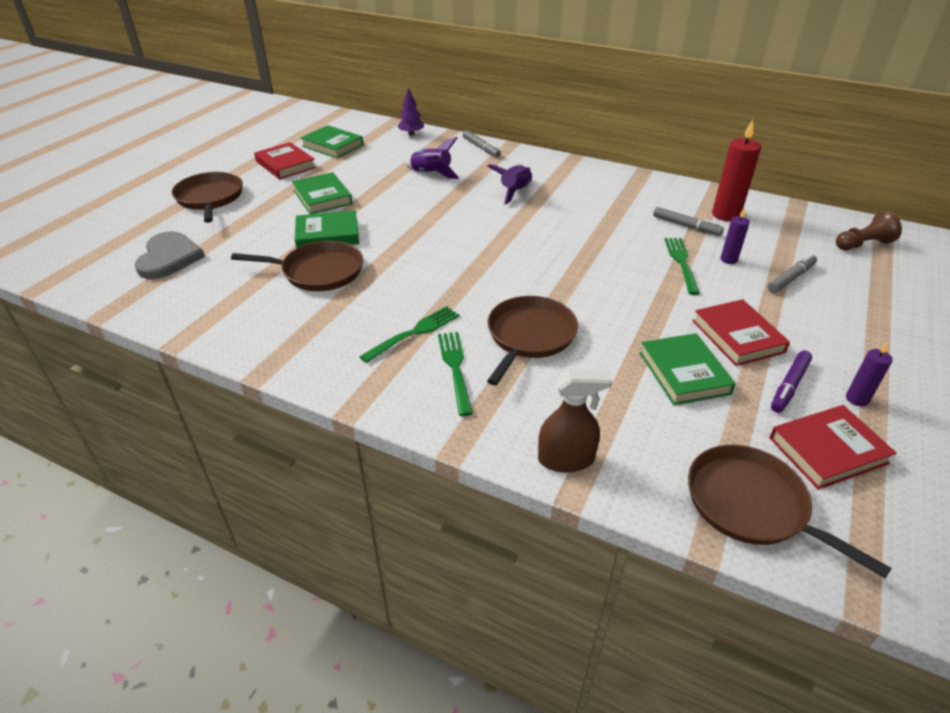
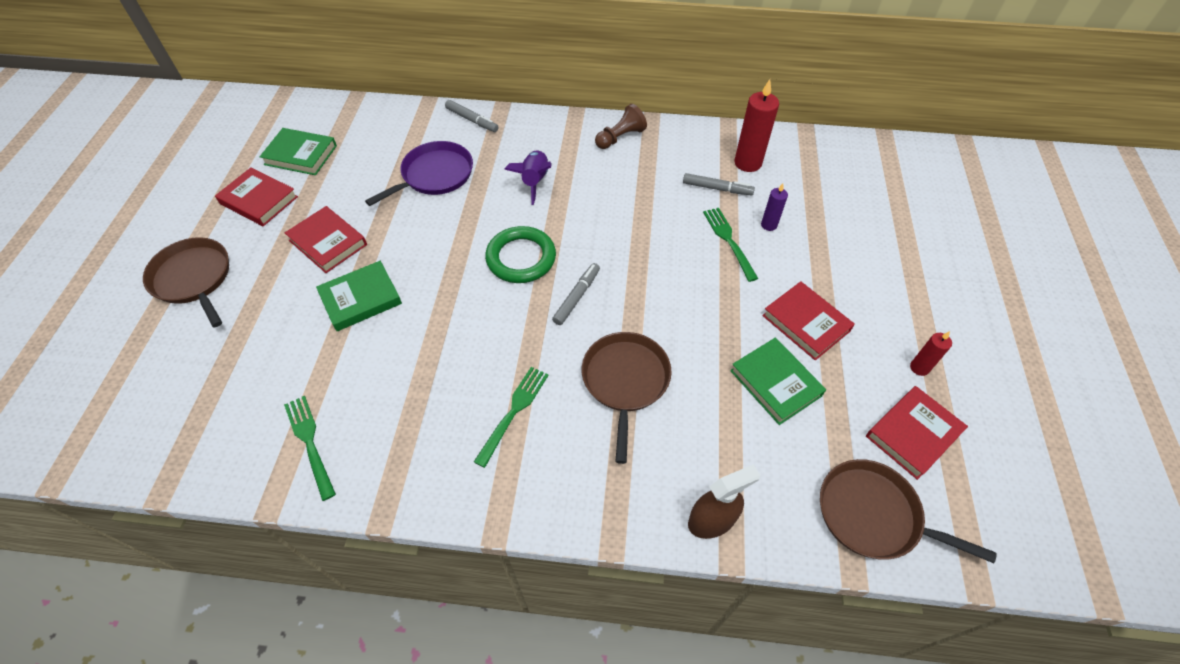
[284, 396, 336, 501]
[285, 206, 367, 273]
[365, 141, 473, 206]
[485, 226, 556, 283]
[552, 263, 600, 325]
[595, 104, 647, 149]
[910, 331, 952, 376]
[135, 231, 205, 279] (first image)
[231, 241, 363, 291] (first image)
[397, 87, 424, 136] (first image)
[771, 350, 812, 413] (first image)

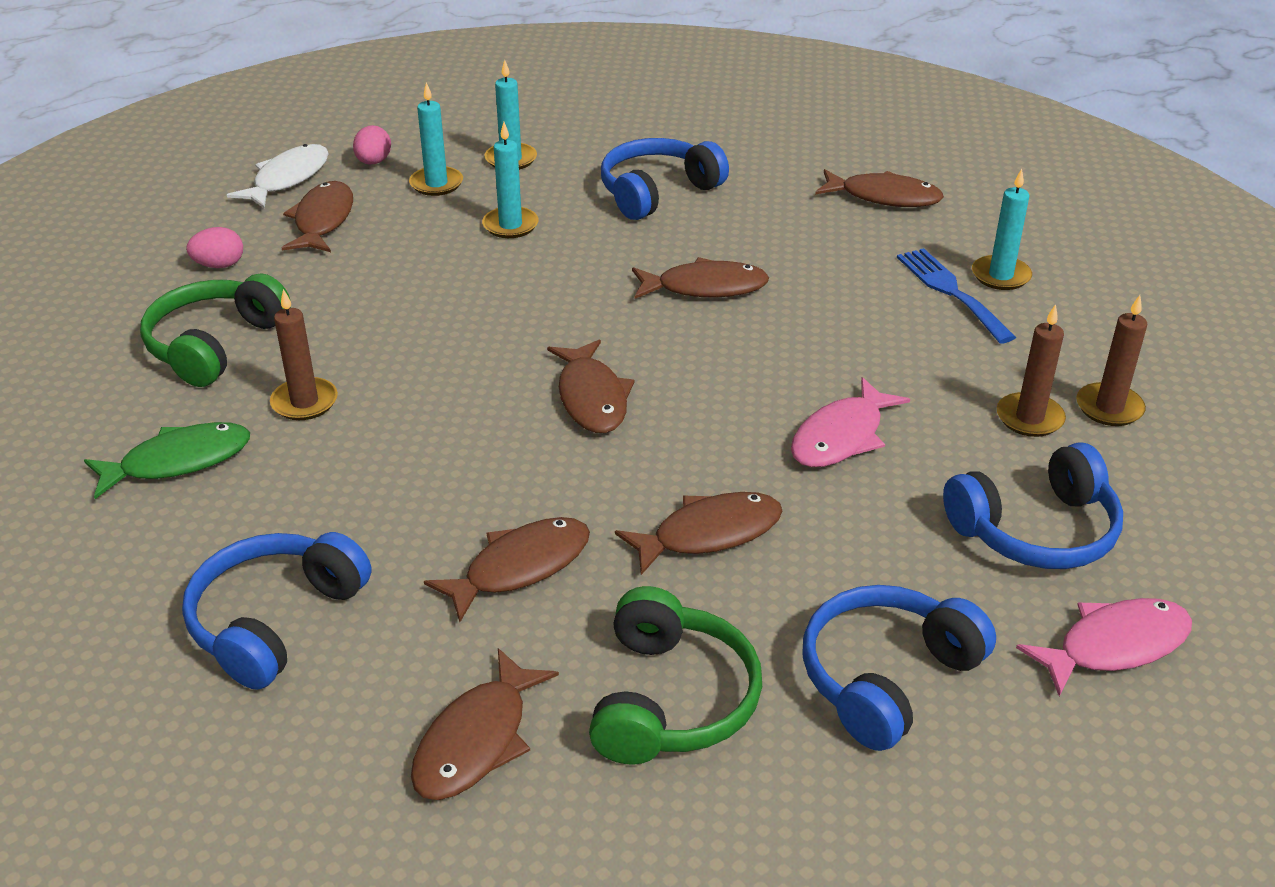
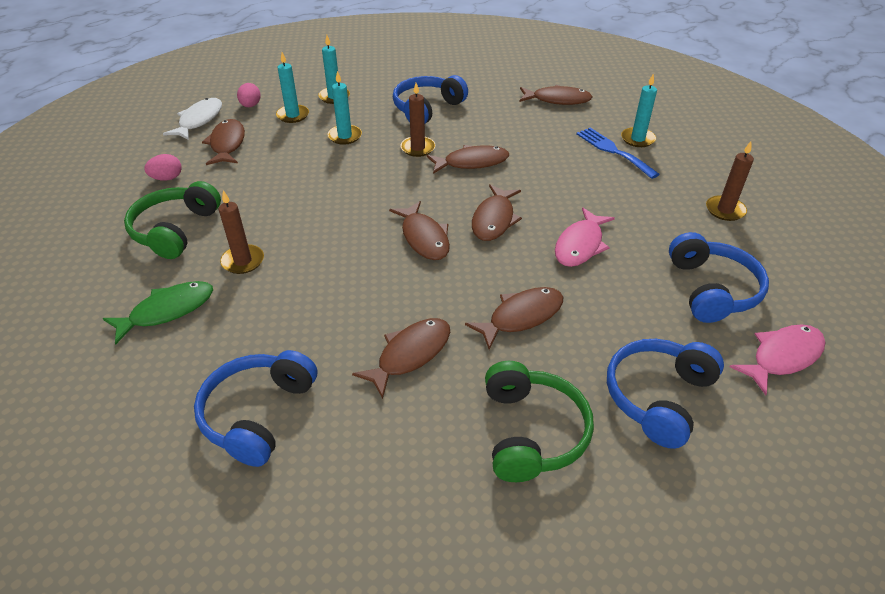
[400, 83, 435, 157]
[472, 184, 522, 241]
[669, 232, 769, 323]

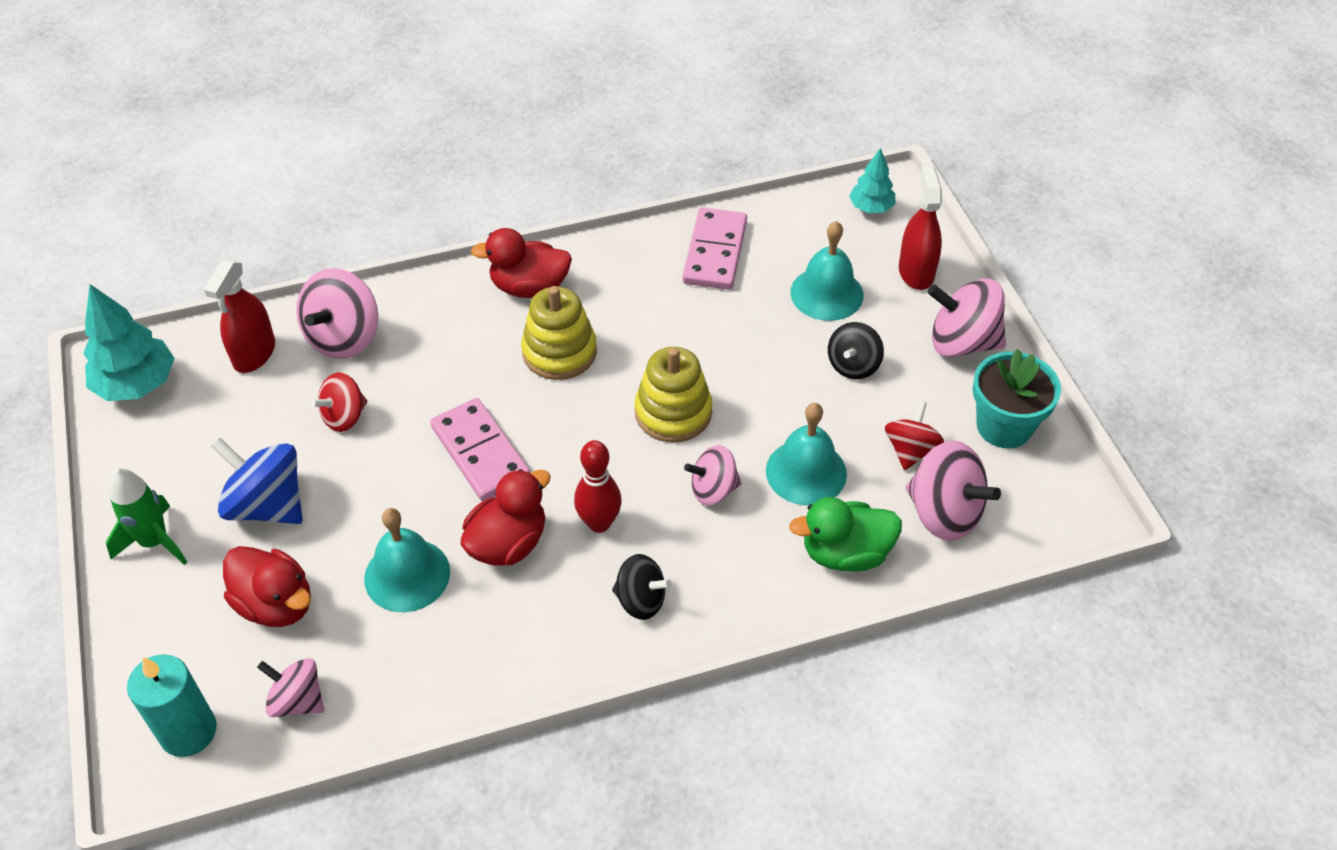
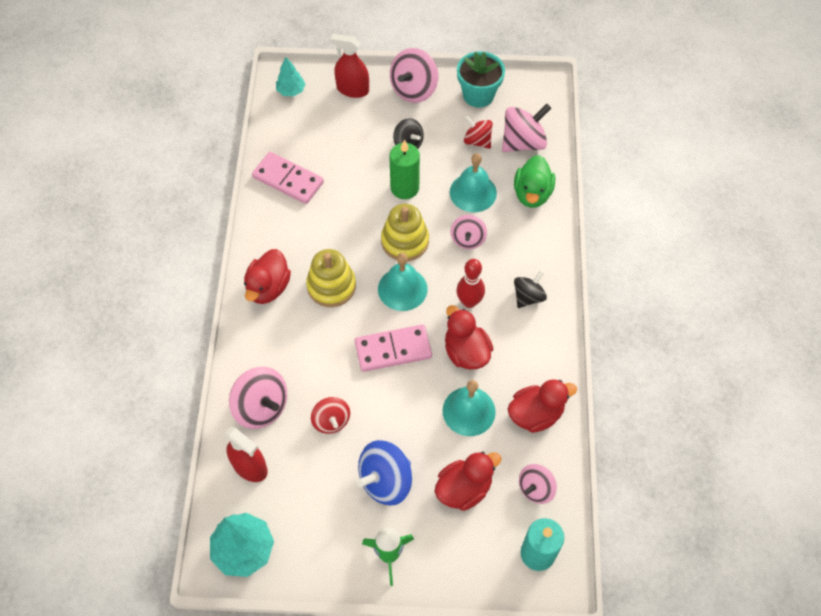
[378, 253, 428, 311]
[389, 139, 420, 199]
[508, 379, 577, 433]

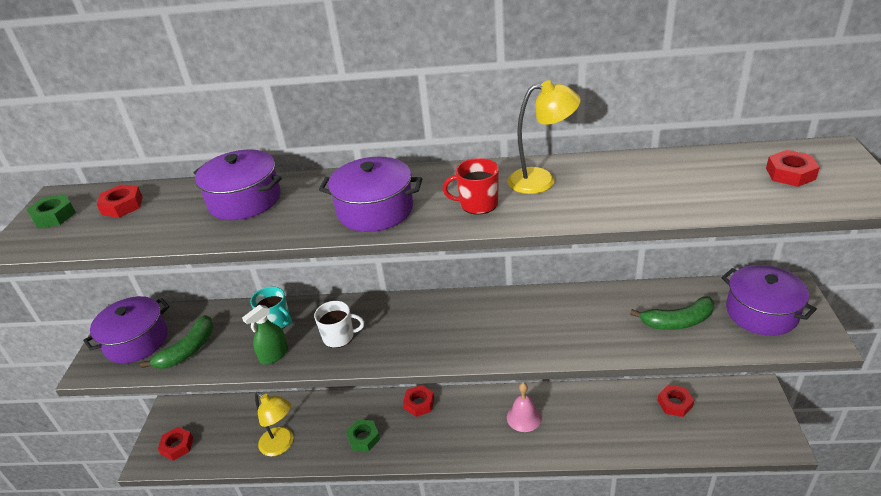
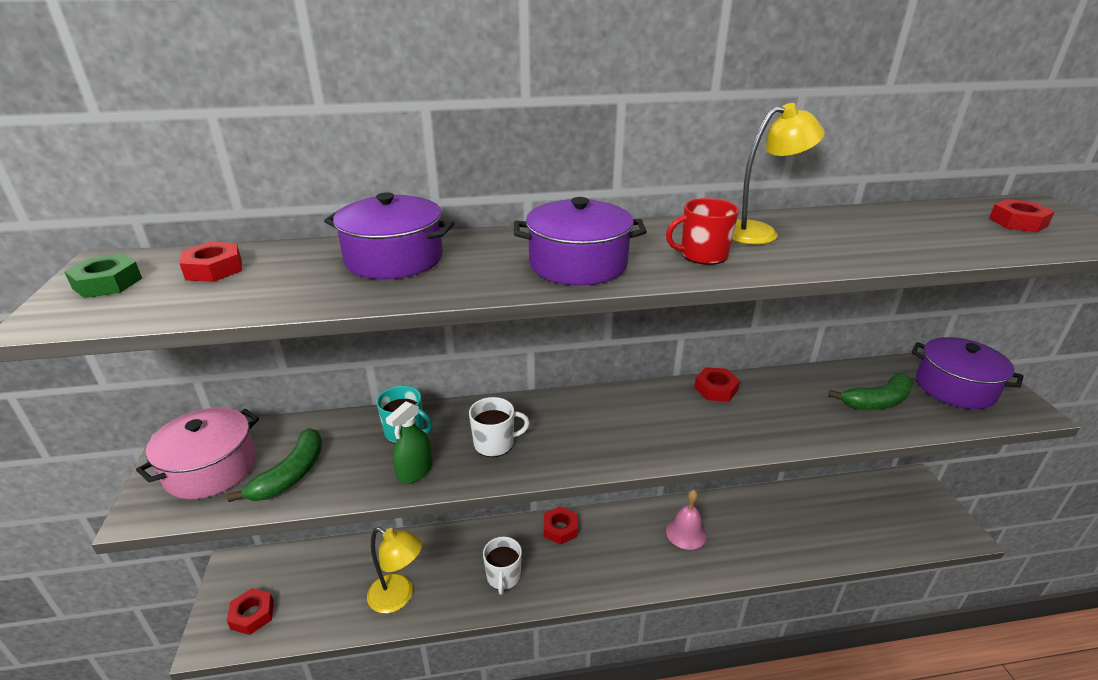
[136, 408, 259, 499]
[483, 537, 522, 595]
[694, 367, 740, 402]

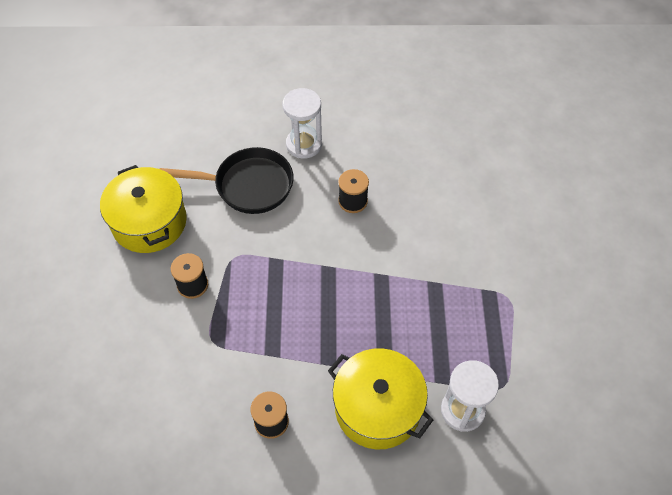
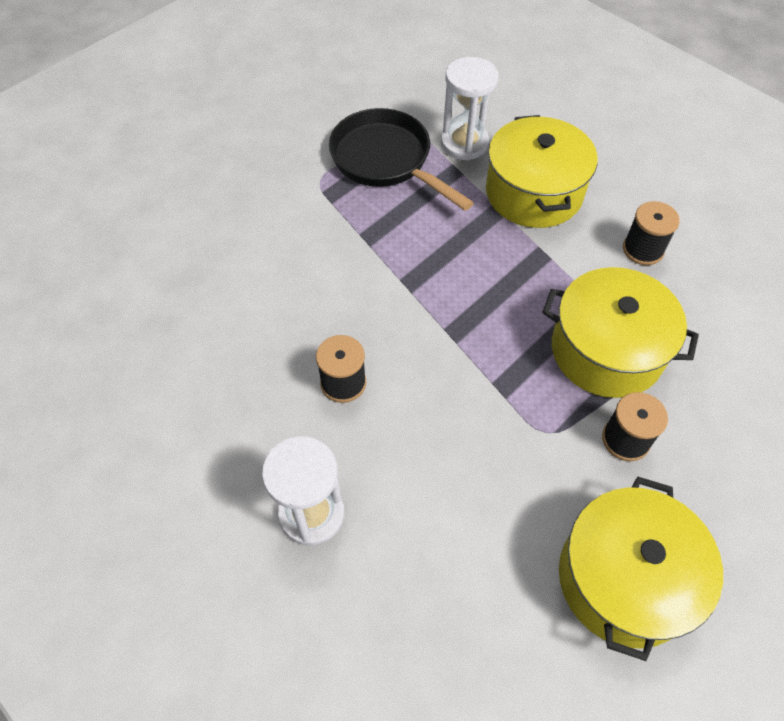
[329, 108, 474, 211]
[543, 267, 699, 398]

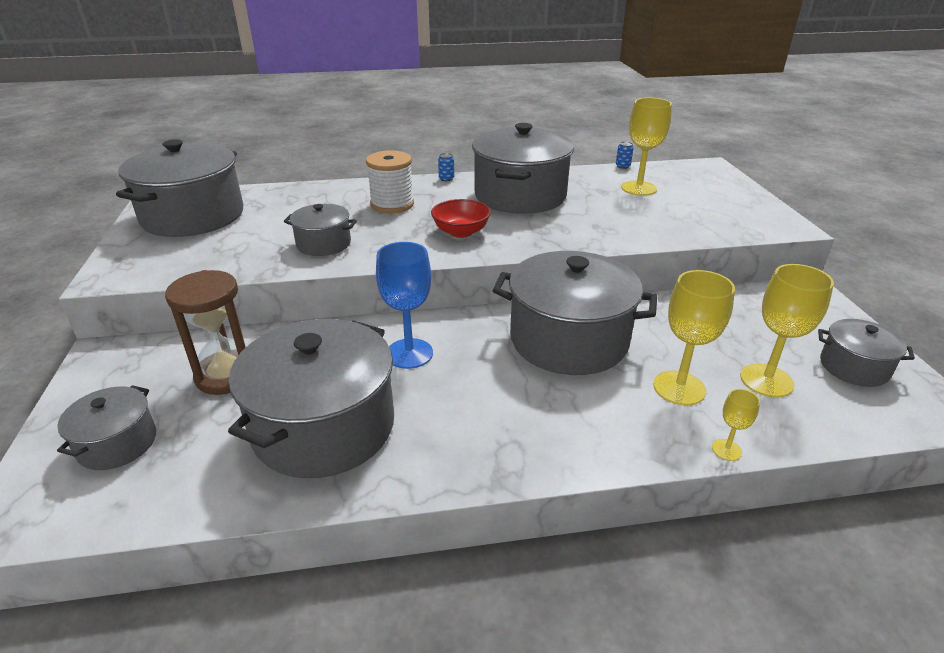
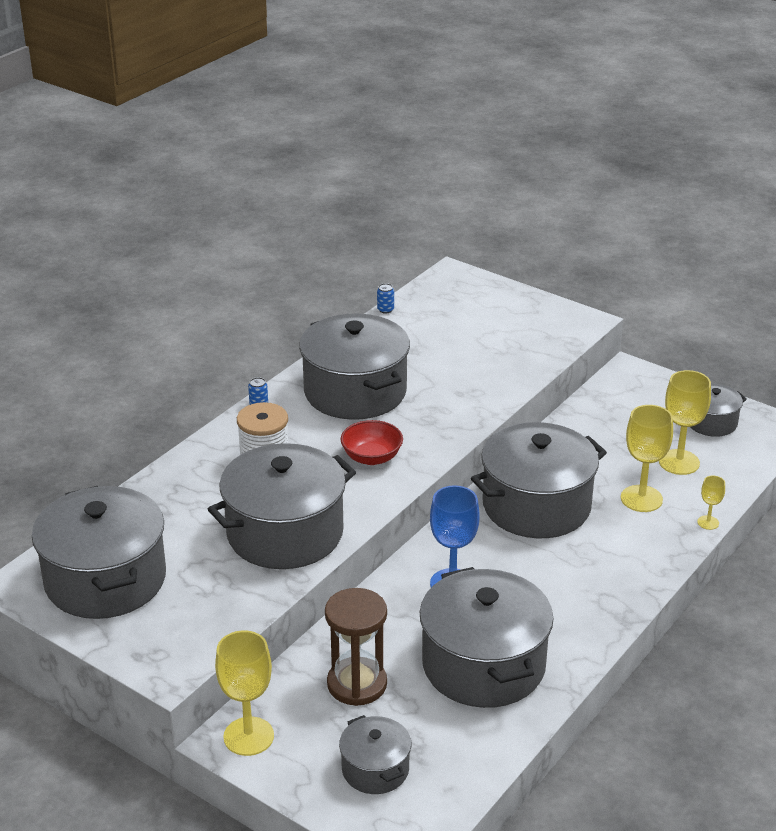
[208, 443, 356, 569]
[215, 631, 274, 756]

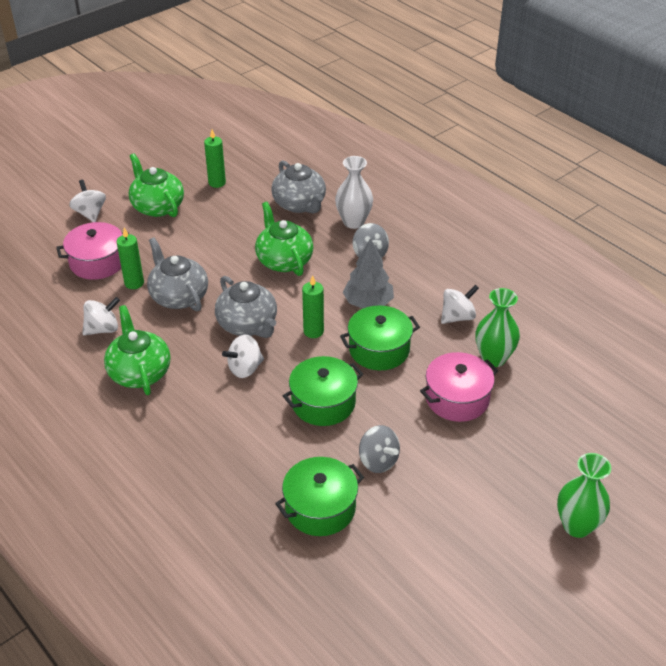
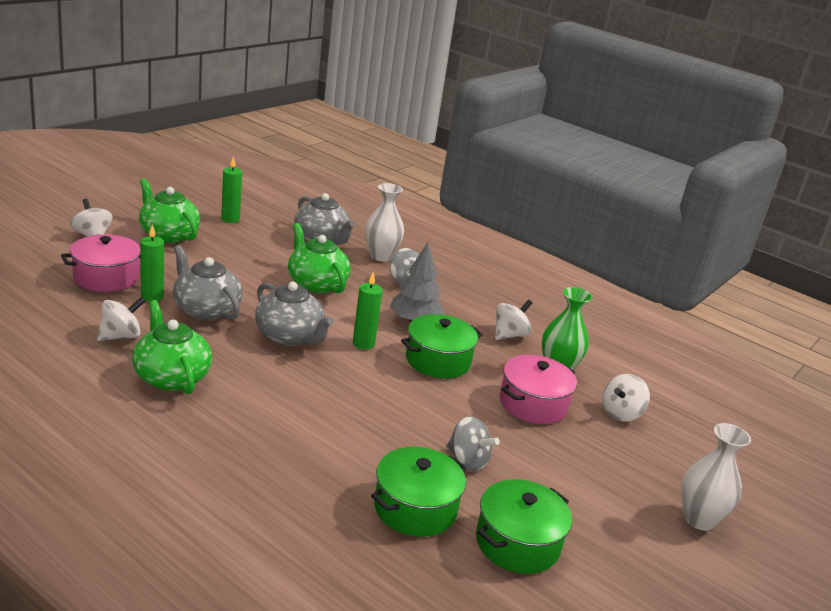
[476, 479, 572, 574]
[602, 374, 650, 421]
[681, 423, 751, 531]

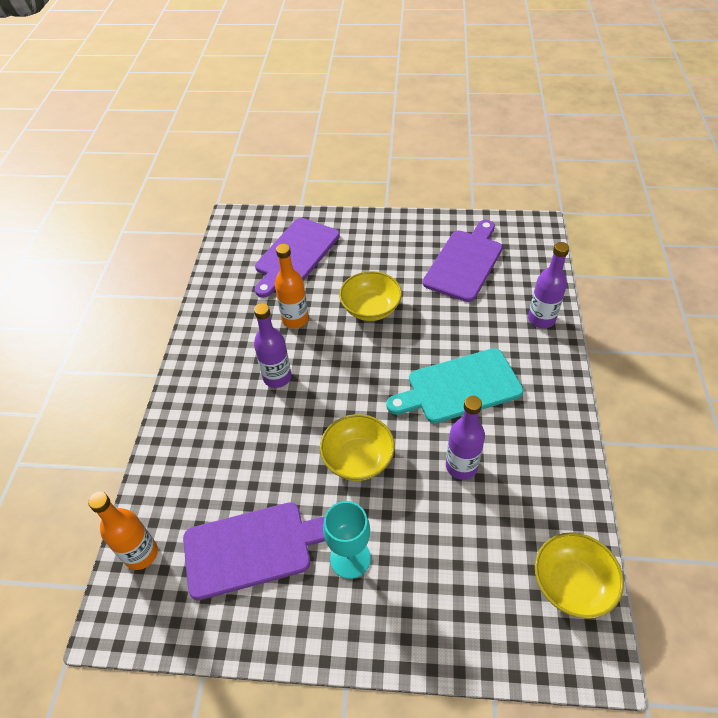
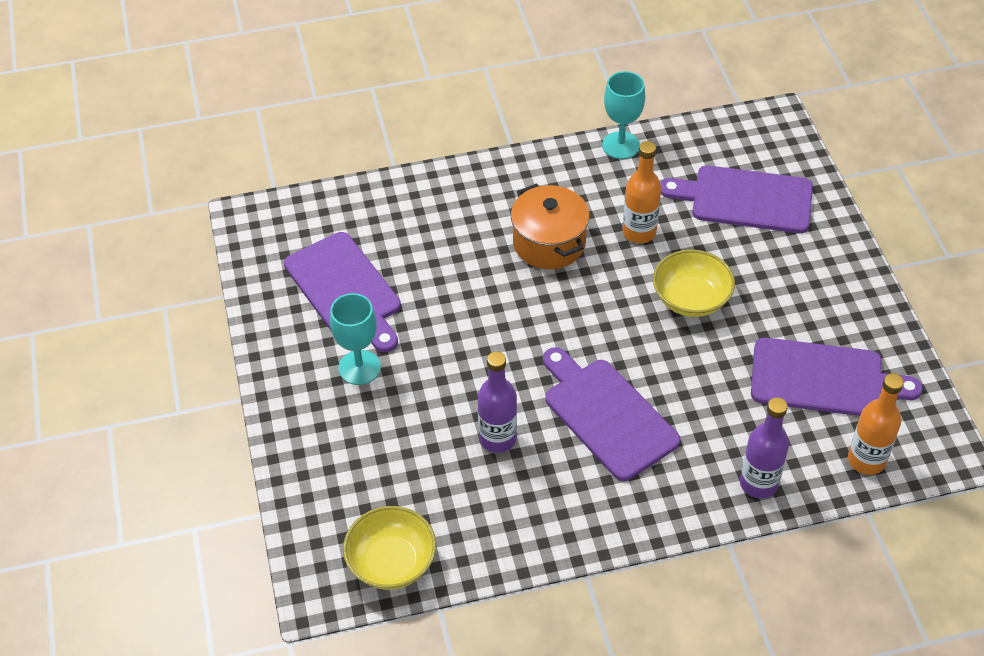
[511, 183, 590, 269]
[543, 347, 681, 481]
[602, 71, 645, 159]
[848, 373, 904, 475]
[320, 414, 395, 481] (first image)

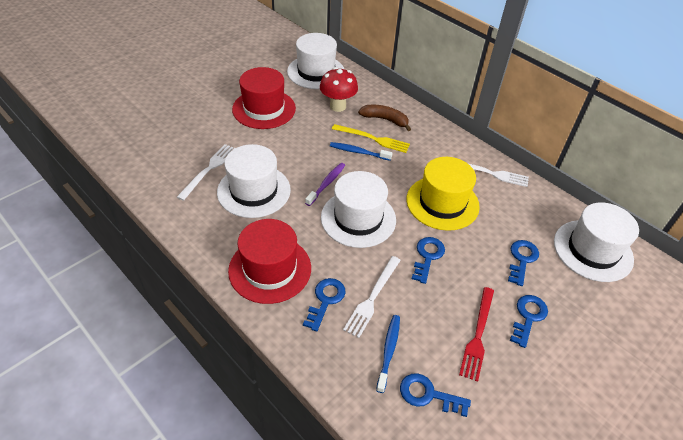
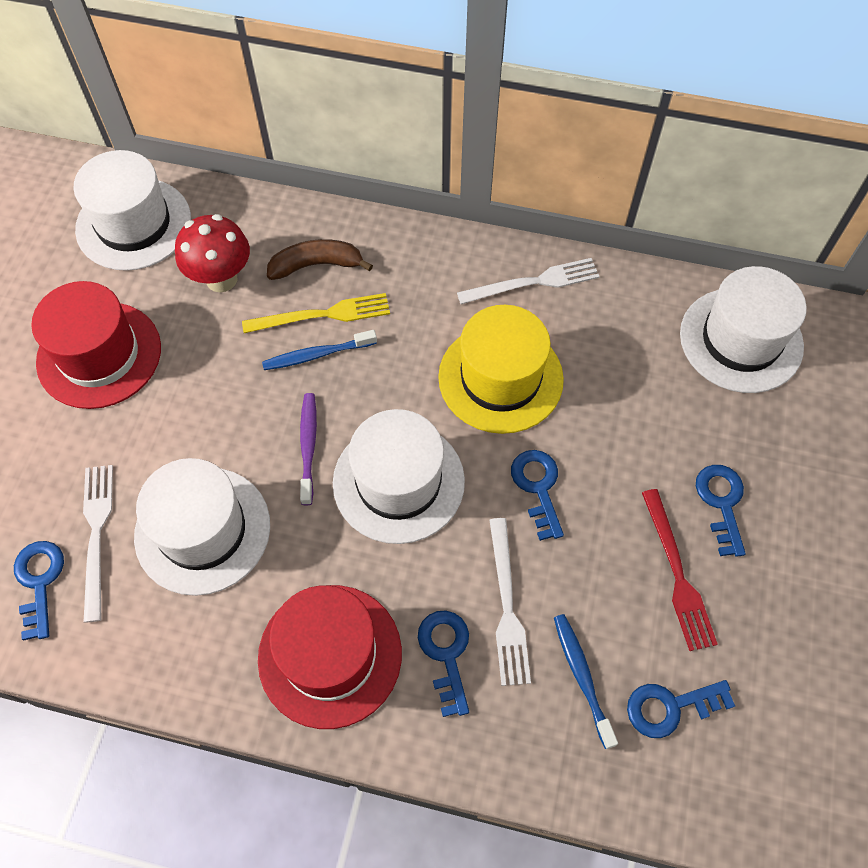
[14, 541, 64, 641]

